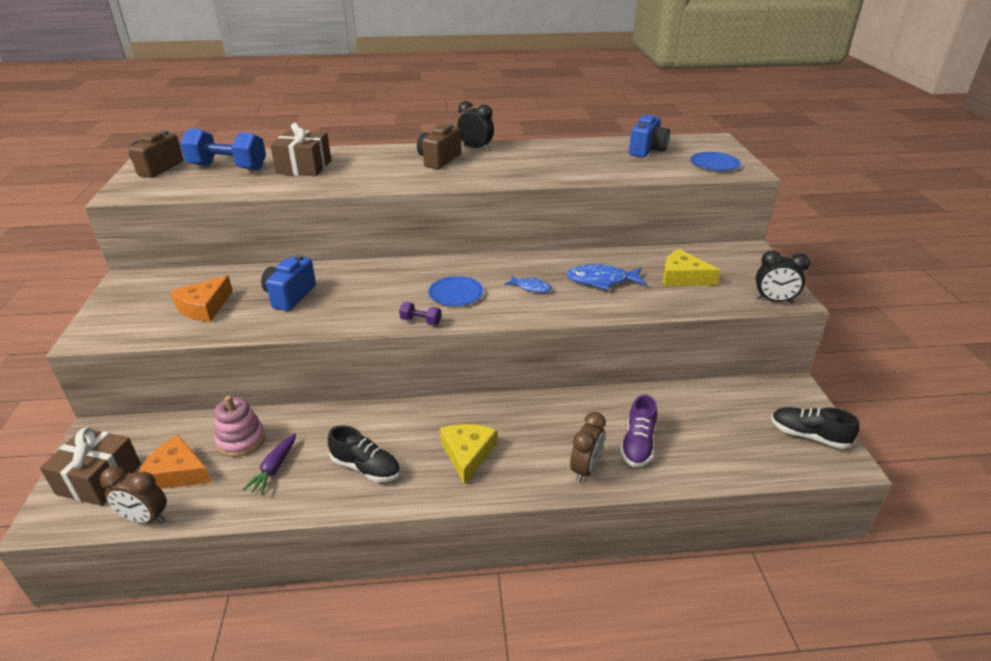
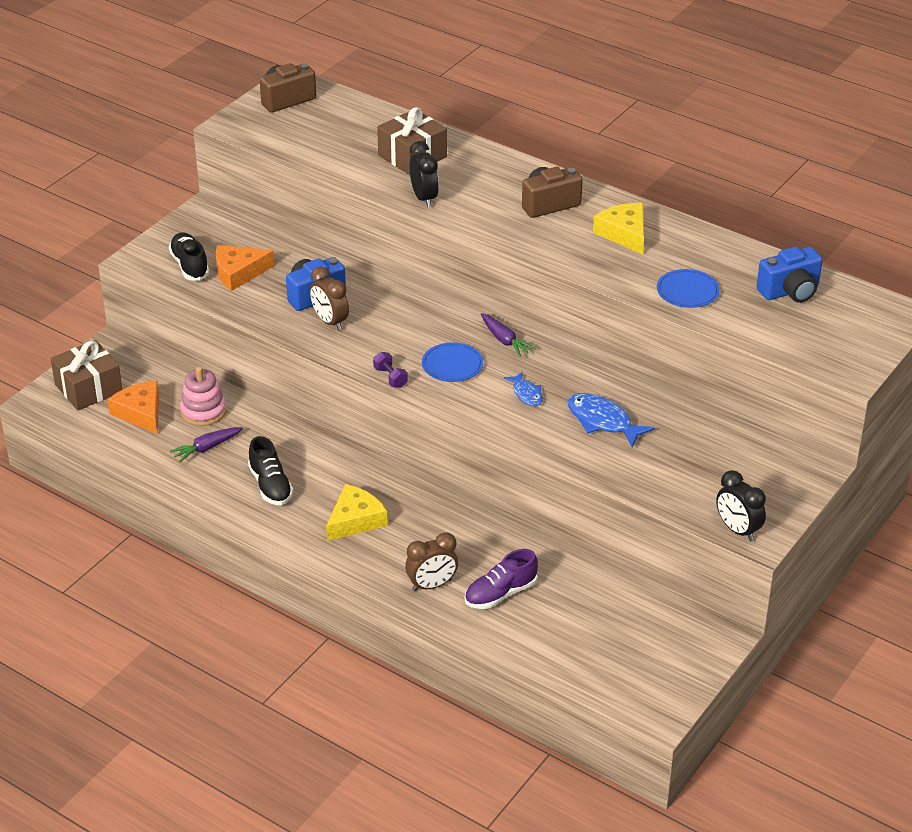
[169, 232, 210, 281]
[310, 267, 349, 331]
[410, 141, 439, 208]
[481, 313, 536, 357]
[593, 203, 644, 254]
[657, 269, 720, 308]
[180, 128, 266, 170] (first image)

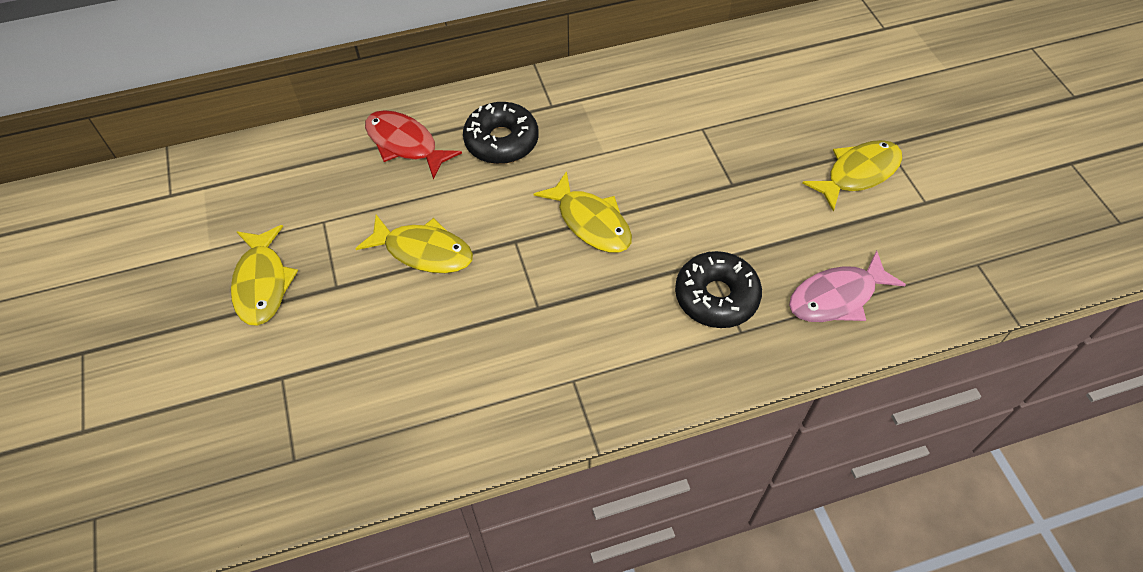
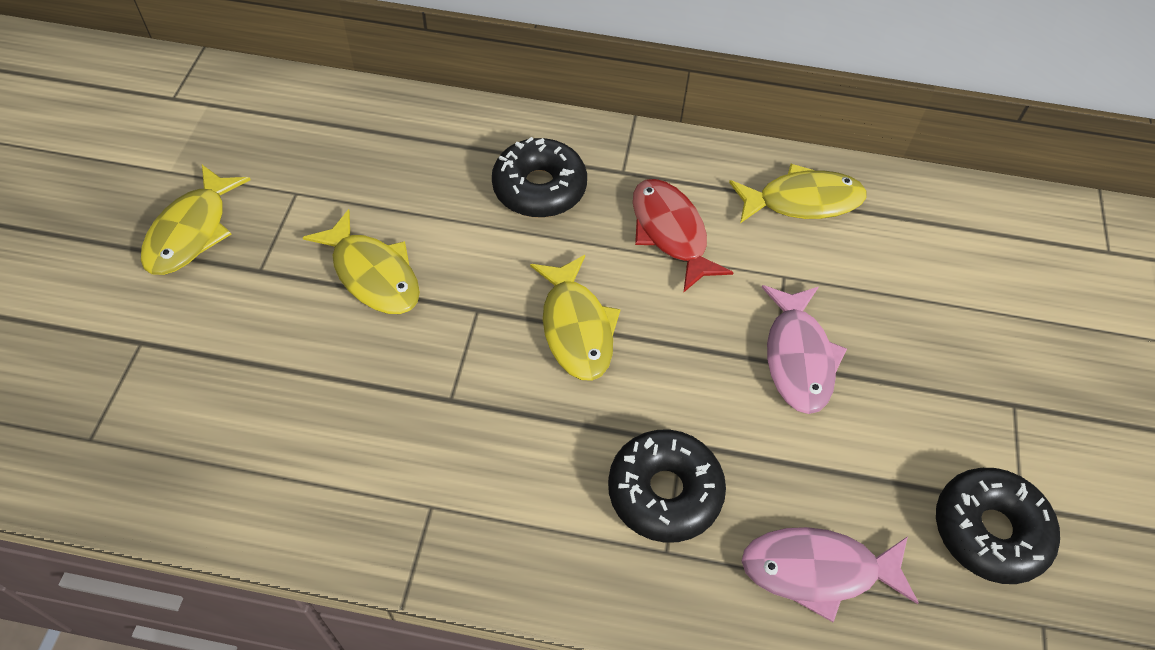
[633, 179, 734, 293]
[729, 164, 866, 223]
[762, 285, 847, 414]
[936, 468, 1060, 584]

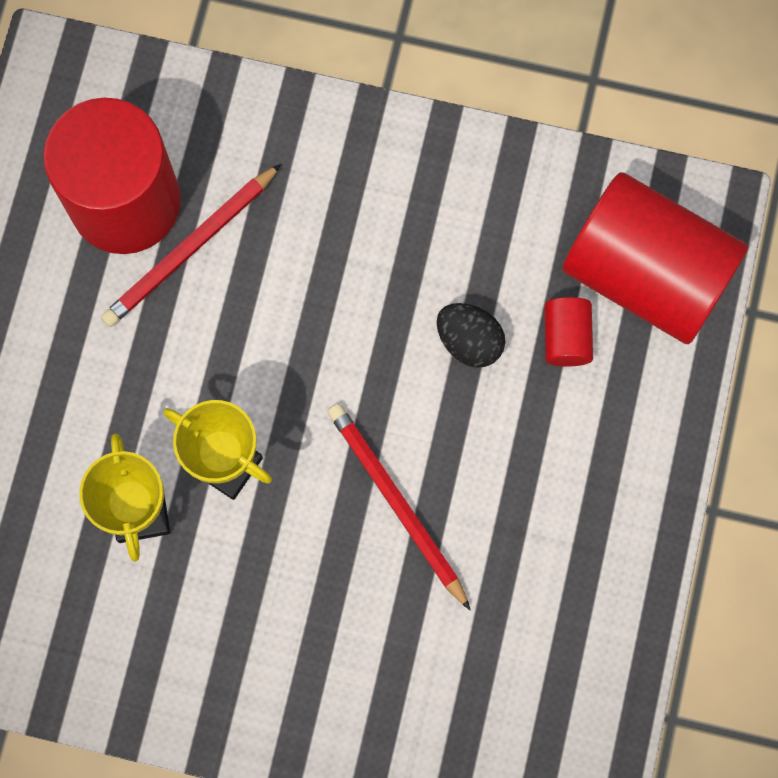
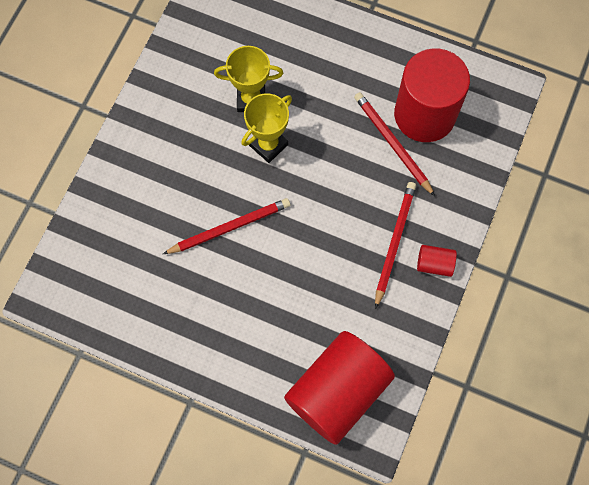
[375, 182, 416, 309]
[417, 245, 457, 277]
[437, 303, 505, 368] (first image)

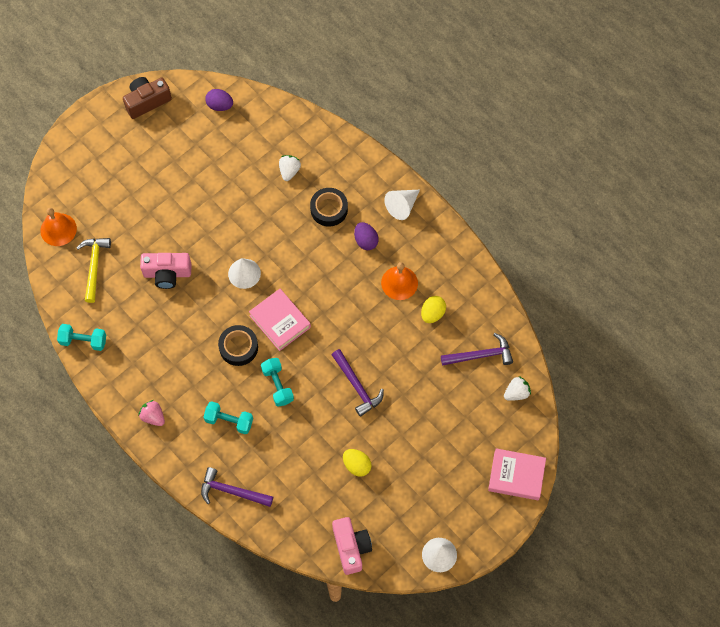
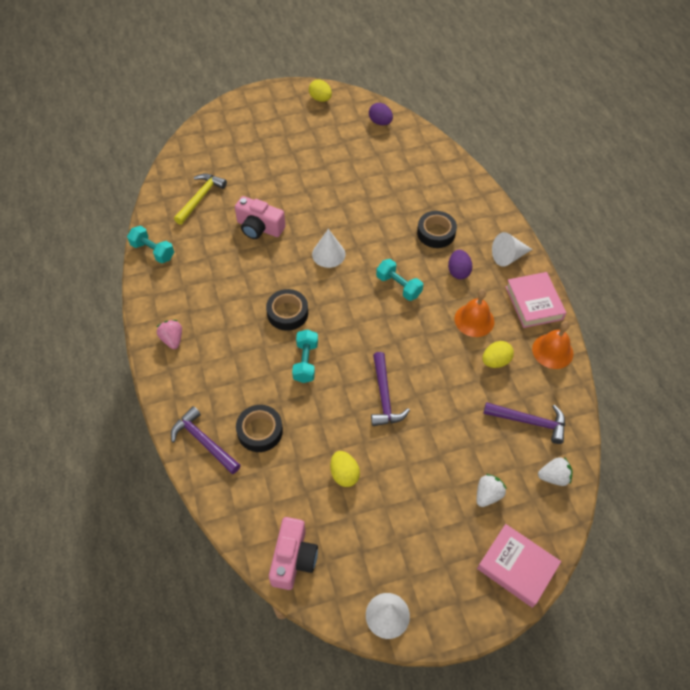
[236, 405, 283, 452]
[309, 79, 332, 102]
[376, 259, 423, 301]
[477, 474, 507, 507]
[505, 272, 566, 328]
[532, 321, 573, 369]

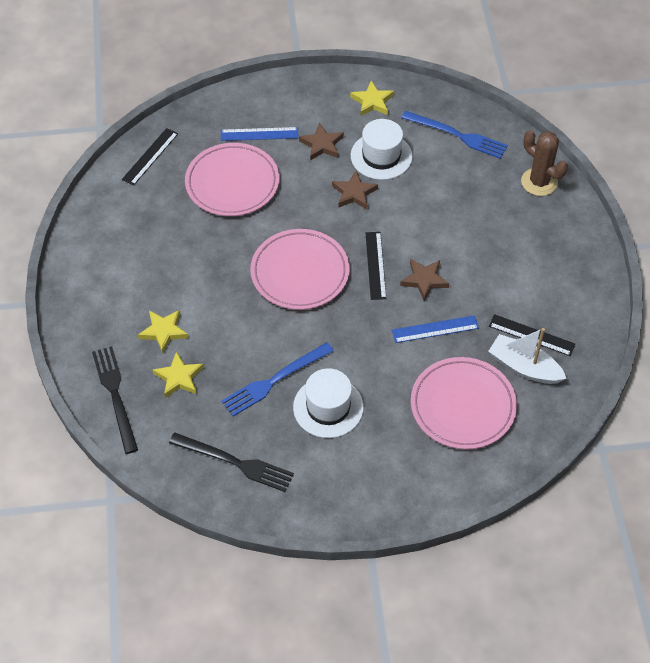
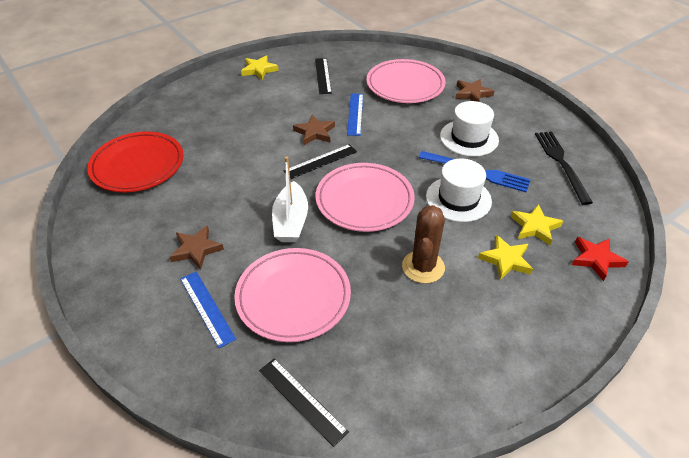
[87, 131, 184, 192]
[241, 55, 279, 80]
[259, 359, 349, 447]
[272, 156, 308, 242]
[347, 93, 363, 136]
[402, 205, 445, 284]
[426, 158, 492, 222]
[455, 79, 494, 102]
[572, 237, 628, 281]

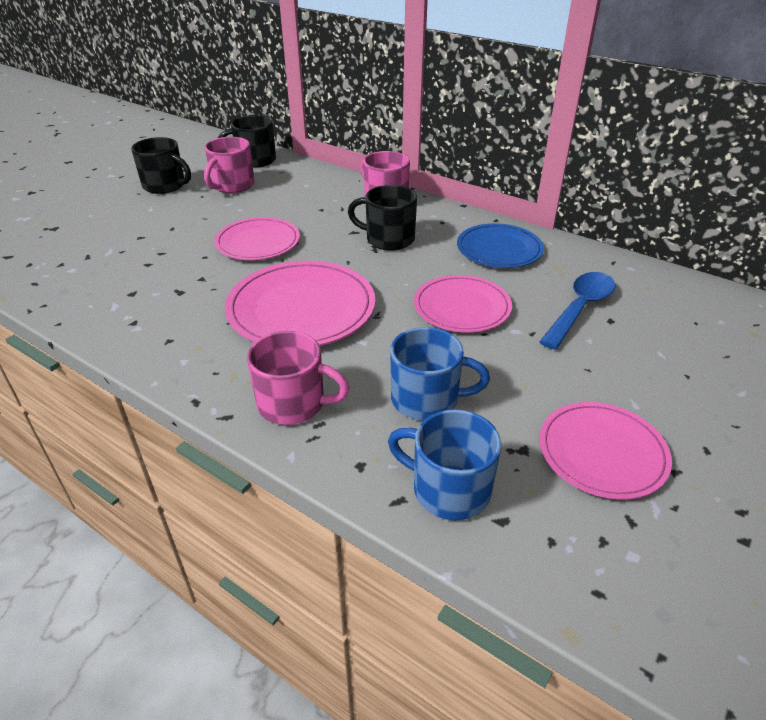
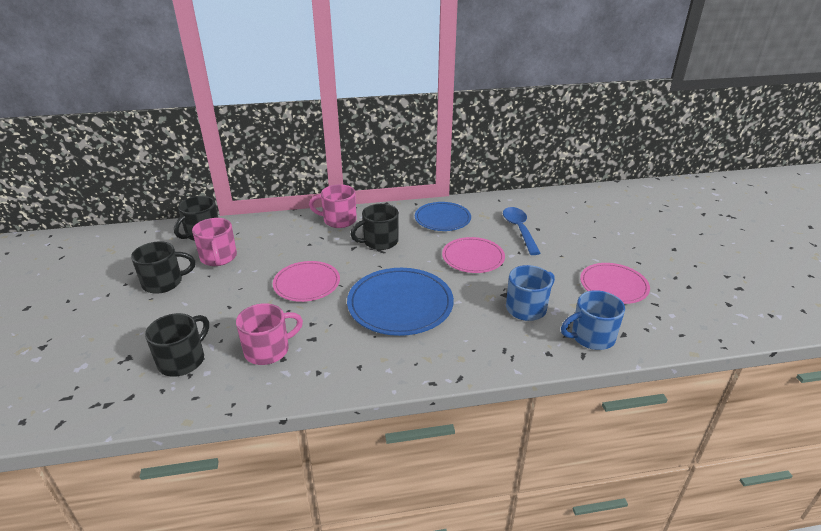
[145, 313, 209, 377]
[236, 303, 303, 365]
[347, 268, 454, 336]

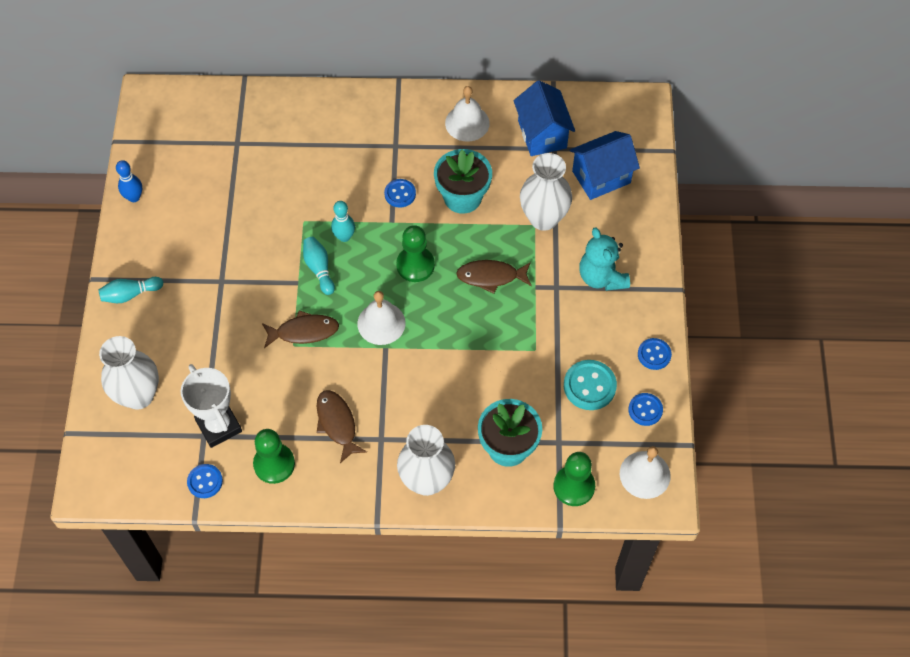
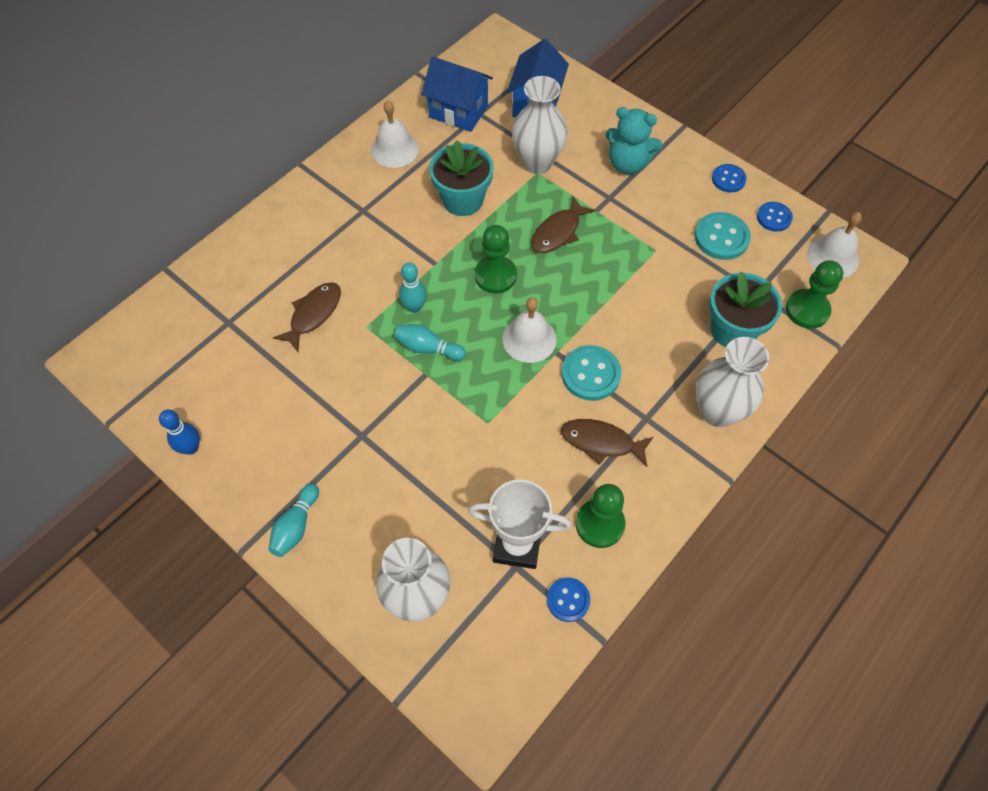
[273, 282, 341, 352]
[561, 345, 621, 401]
[384, 179, 416, 208] (first image)

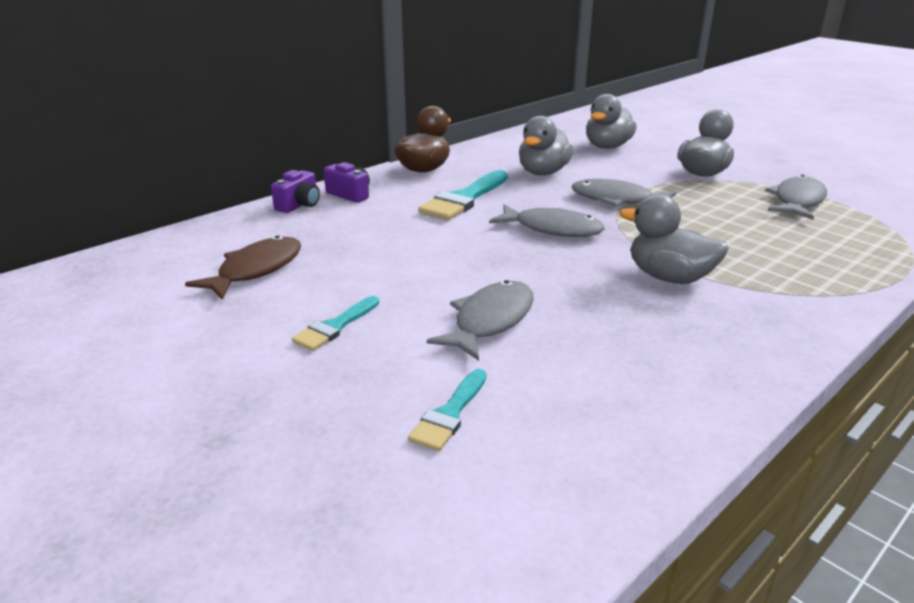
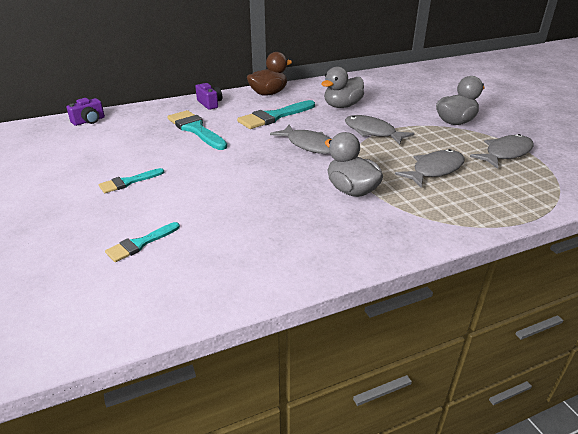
[66, 98, 105, 126]
[167, 110, 227, 150]
[395, 149, 465, 188]
[185, 236, 301, 300] (first image)
[586, 94, 637, 149] (first image)

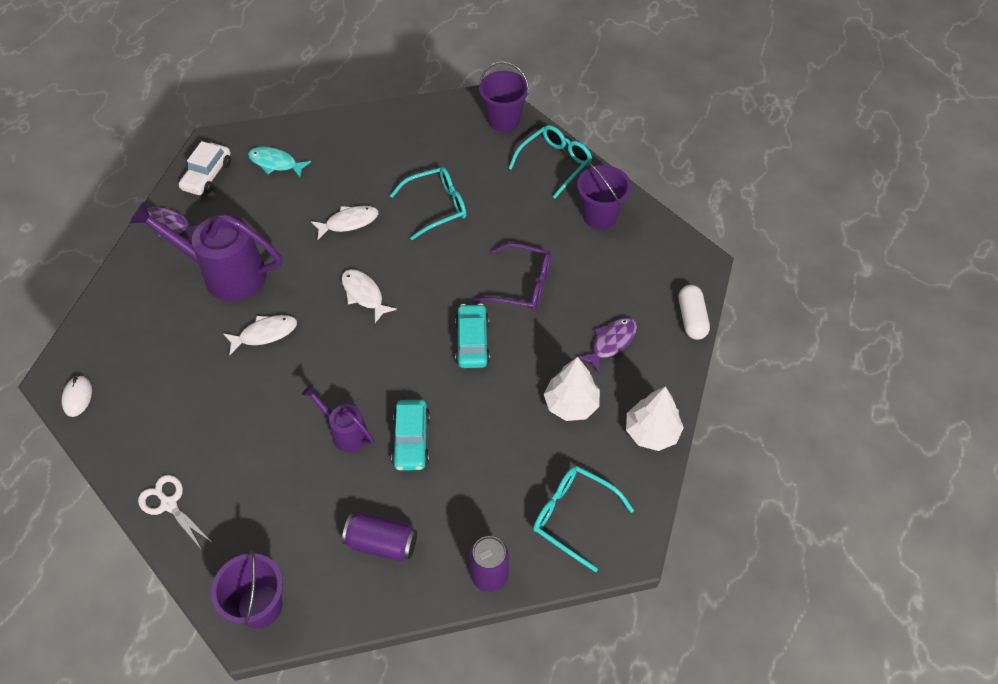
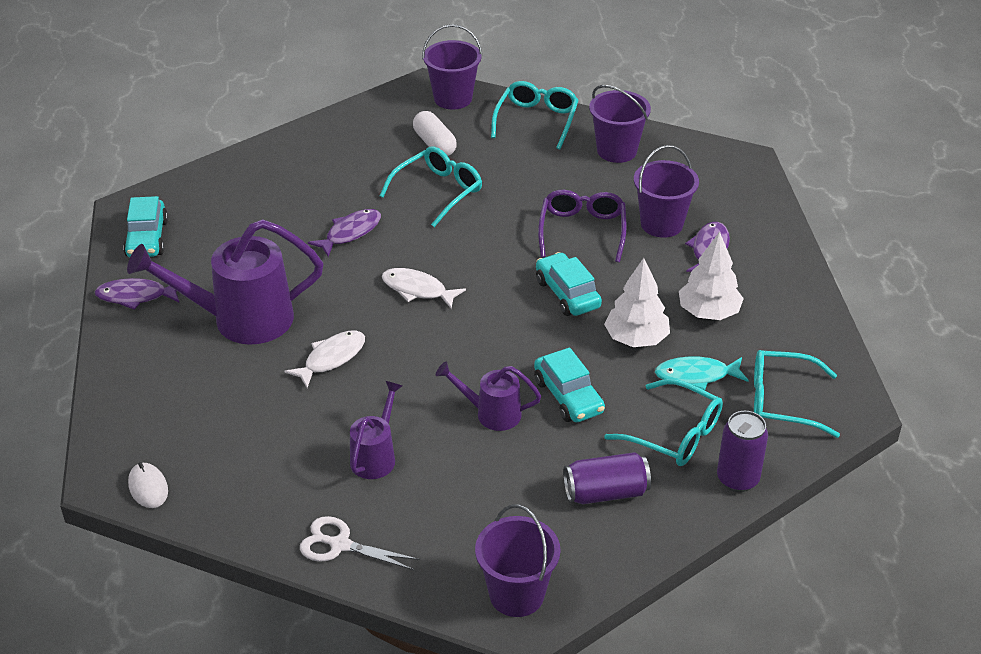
[123, 196, 168, 257]
[308, 209, 381, 257]
[350, 381, 402, 479]
[413, 111, 457, 156]
[538, 190, 627, 262]
[604, 258, 670, 347]
[604, 379, 723, 466]
[634, 145, 699, 238]
[655, 356, 749, 391]

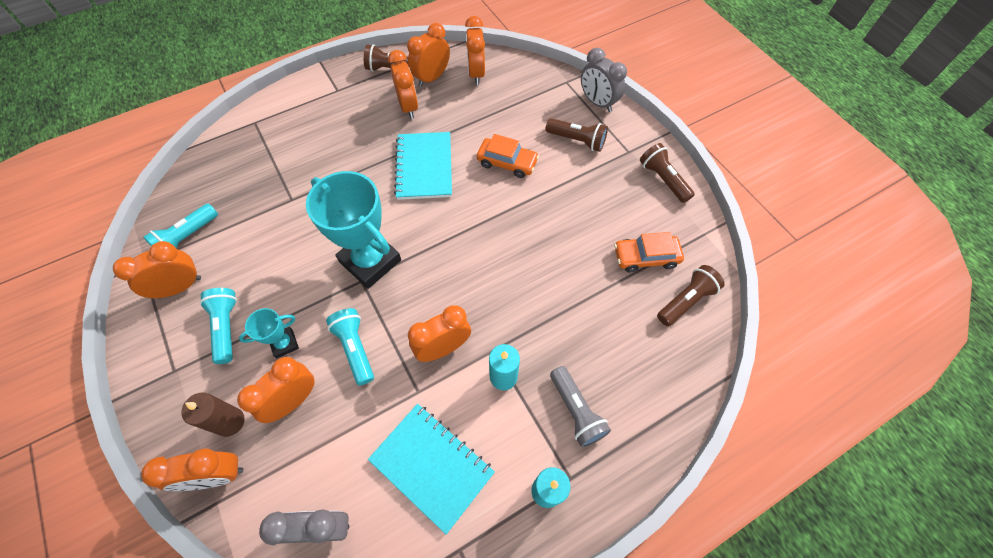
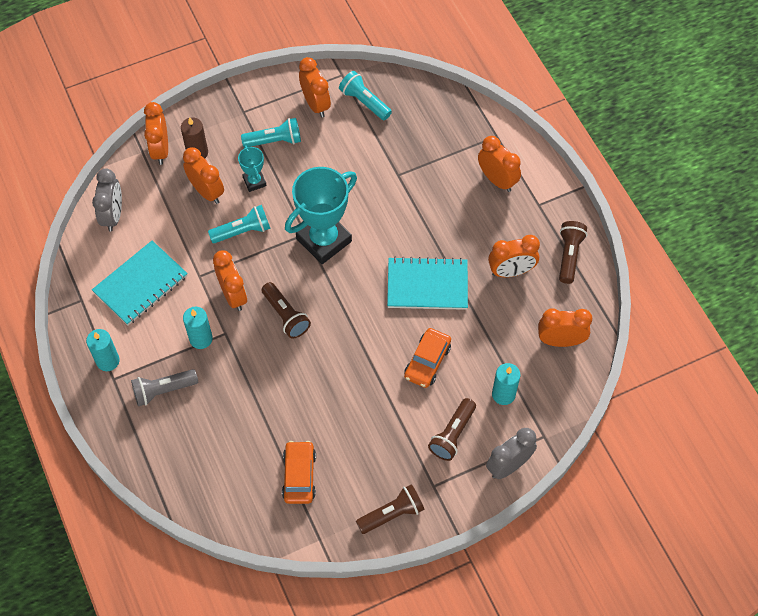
[261, 282, 311, 338]
[478, 136, 521, 192]
[492, 363, 521, 405]

